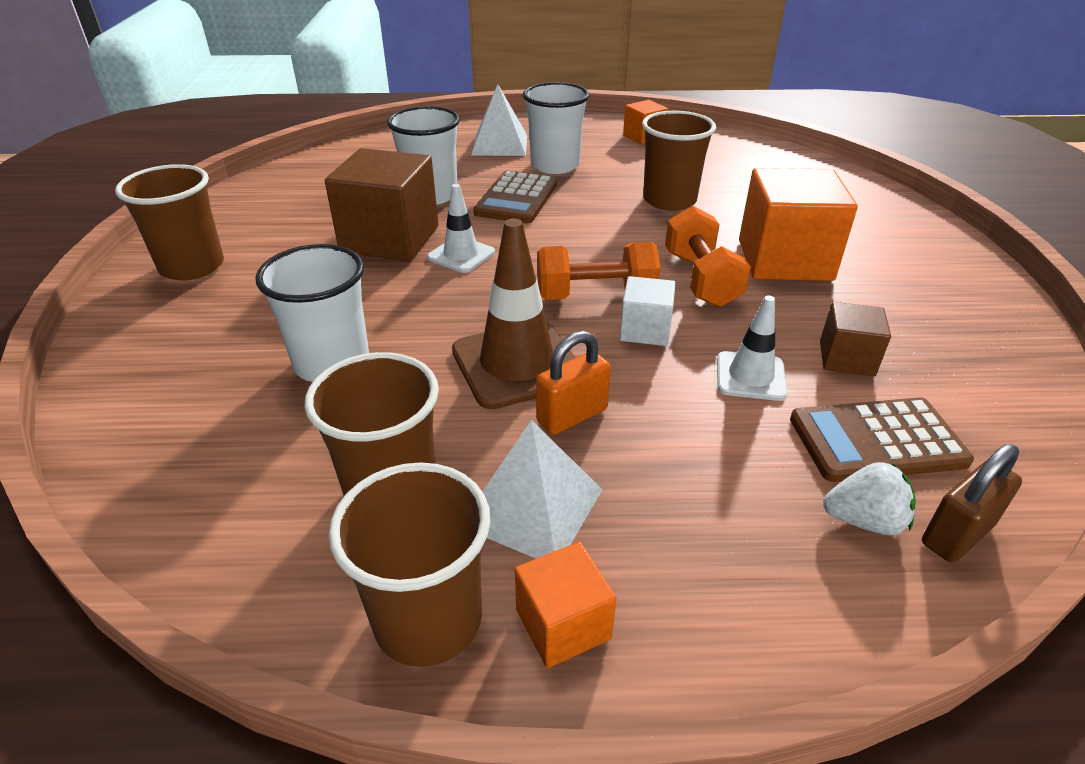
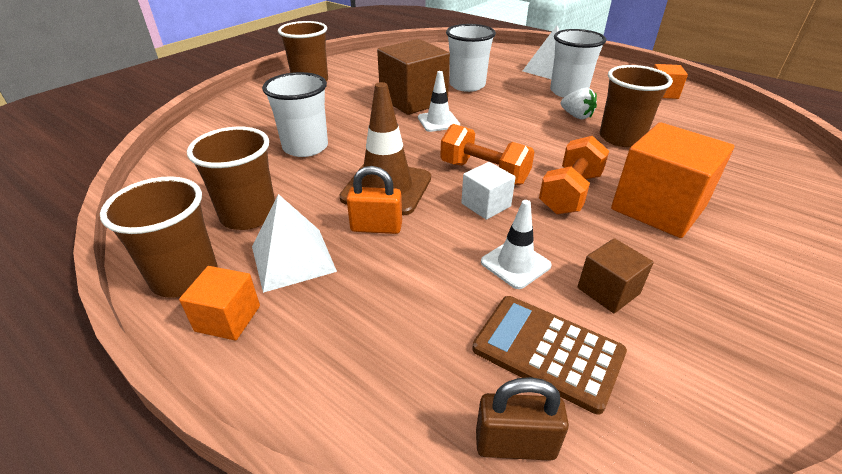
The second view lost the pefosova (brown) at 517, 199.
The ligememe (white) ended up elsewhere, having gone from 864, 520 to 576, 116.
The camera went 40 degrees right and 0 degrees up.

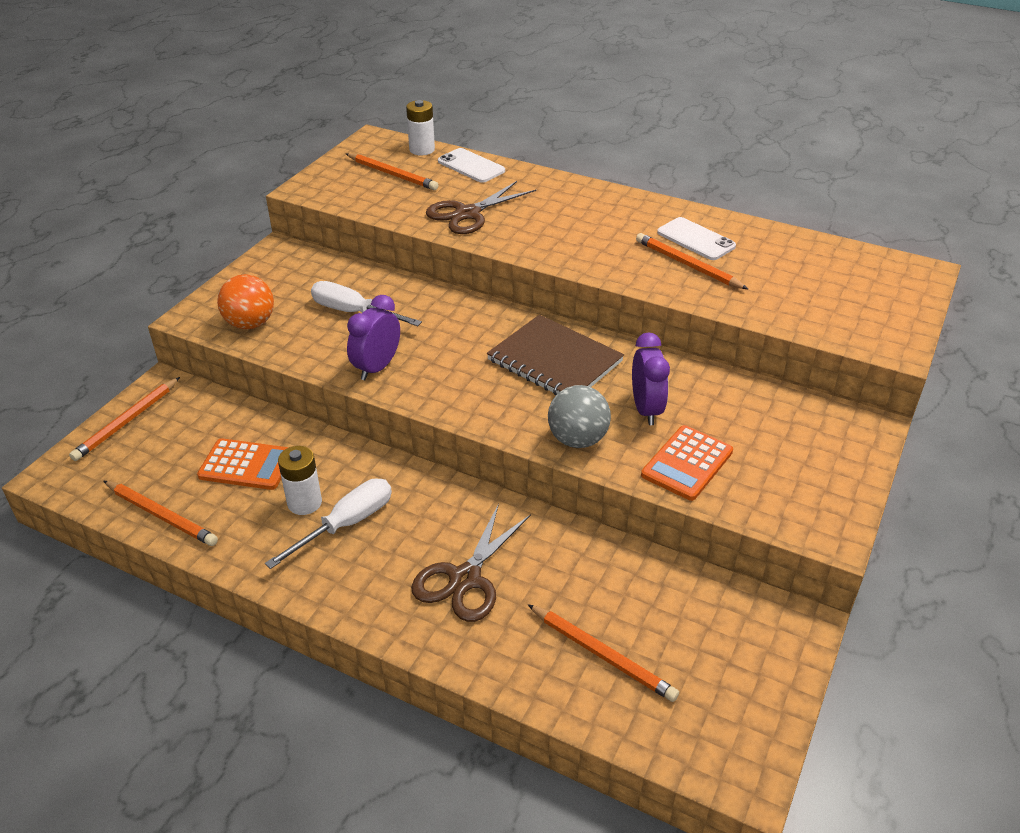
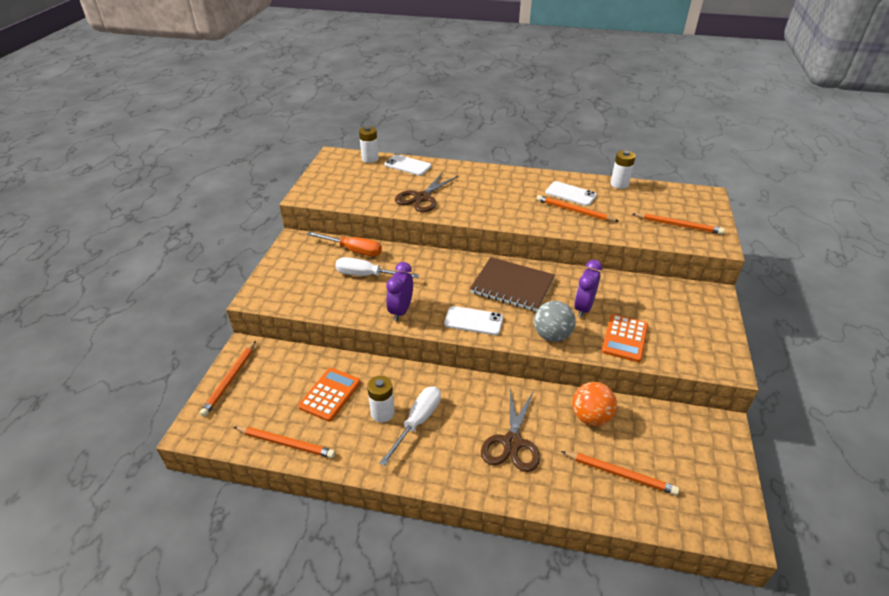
The pefosova (orange) at 246, 465 ended up facing another way, 60 degrees counterclockwise from before.
The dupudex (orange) ended up elsewhere, having gone from 250, 324 to 591, 417.
The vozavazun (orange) ended up elsewhere, having gone from 392, 174 to 678, 225.
The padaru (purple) at 646, 409 ended up facing another way, 135 degrees counterclockwise from before.
The second view gained the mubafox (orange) at 353, 250.
The second view gained the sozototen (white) at 473, 321.
The second view gained the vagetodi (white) at 619, 184.
The camera went 15 degrees left and 0 degrees up.

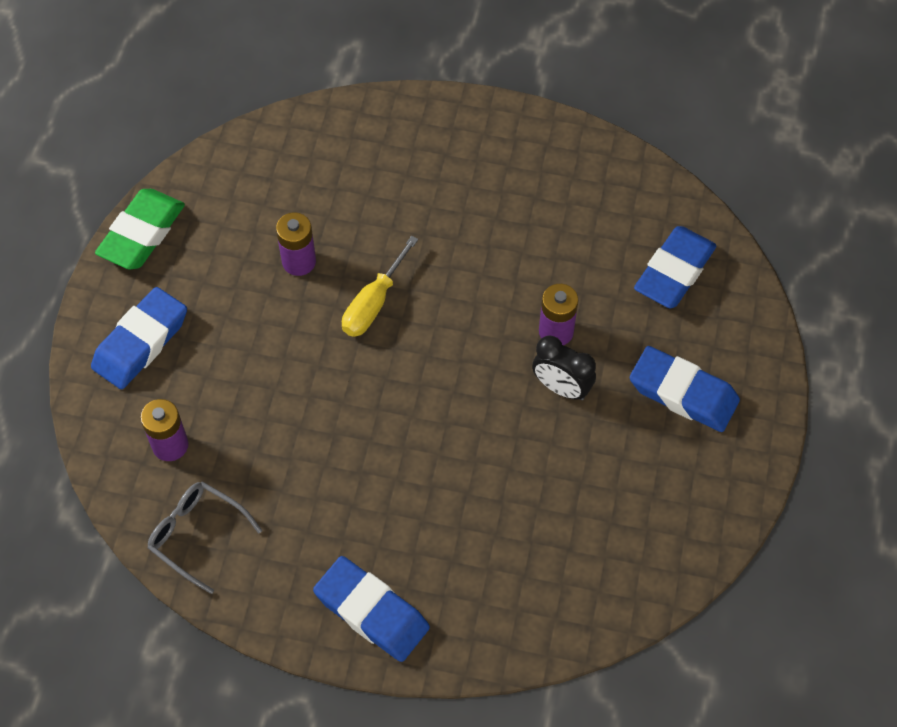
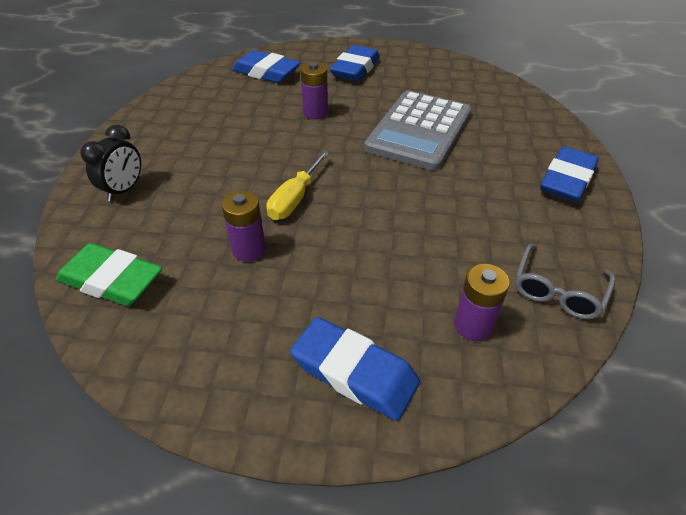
The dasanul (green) ended up elsewhere, having gone from 142, 233 to 112, 280.
The mubafox (yellow) at 373, 303 ended up facing another way, 90 degrees clockwise from before.
The padaru (black) ended up elsewhere, having gone from 561, 388 to 124, 190.
The second view gained the pefosova (grey) at 419, 130.
The camera went 95 degrees left and 15 degrees down.

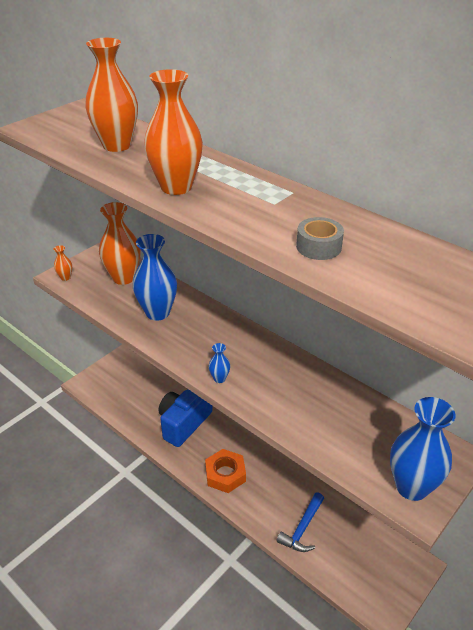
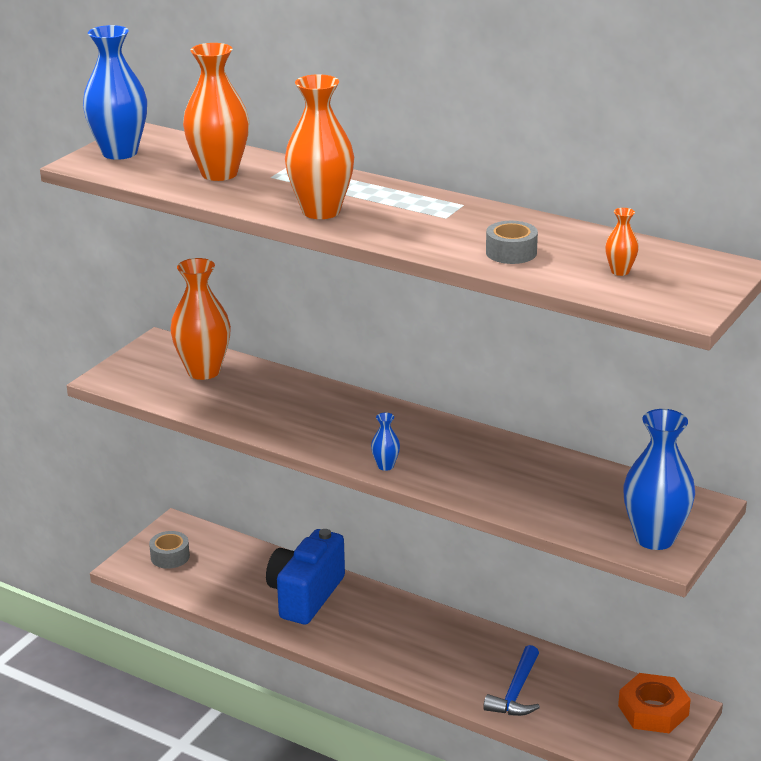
The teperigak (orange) ended up elsewhere, having gone from 65, 277 to 620, 271.
The teperigak (blue) ended up elsewhere, having gone from 157, 312 to 119, 152.
The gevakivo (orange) ended up elsewhere, having gone from 225, 474 to 653, 710.
The second view gained the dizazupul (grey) at 170, 556.
The camera went 10 degrees left and 10 degrees down.

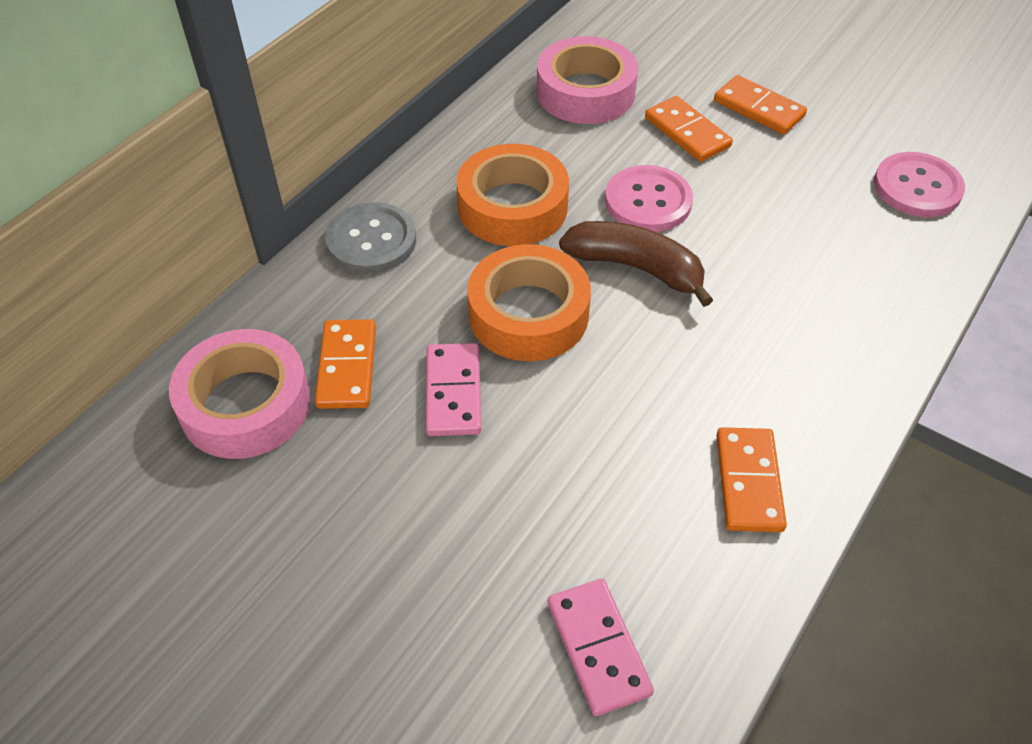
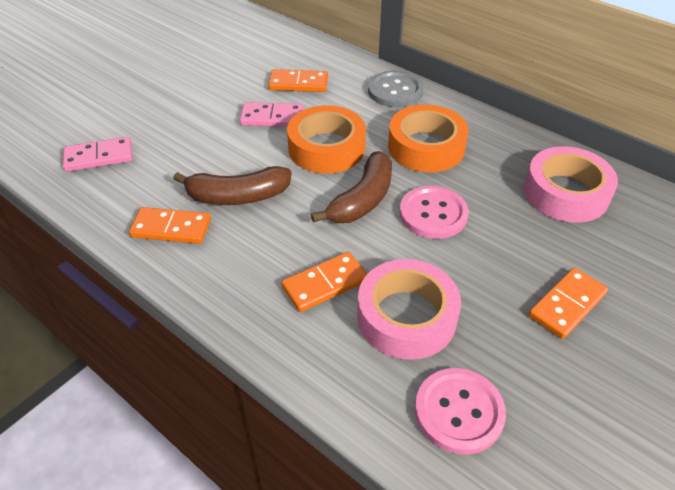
The dizazupul (pink) ended up elsewhere, having gone from 245, 404 to 406, 317.
The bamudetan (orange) ended up elsewhere, having gone from 687, 132 to 325, 284.
The second view gained the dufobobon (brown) at 237, 196.
The camera went 95 degrees right and 5 degrees down.

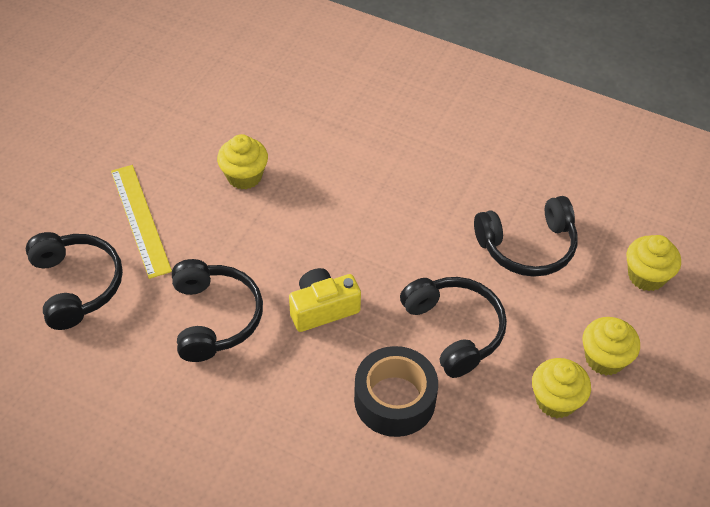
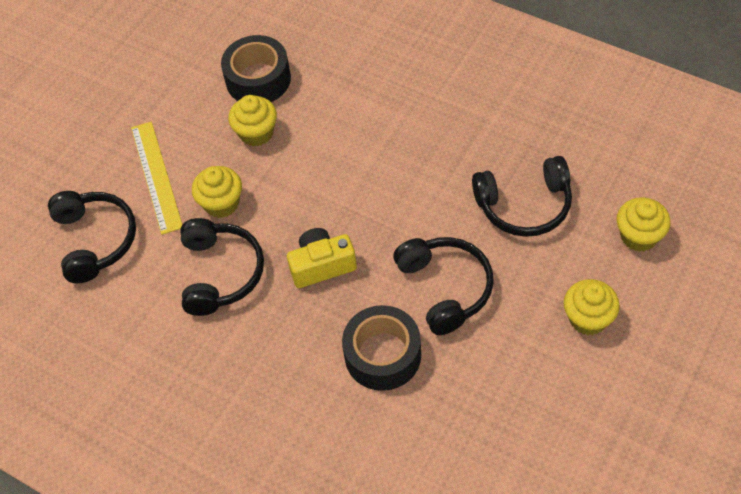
The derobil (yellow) ended up elsewhere, having gone from 555, 400 to 221, 203.
The second view gained the dizazupul (black) at 258, 79.
The camera went 10 degrees right and 5 degrees up.

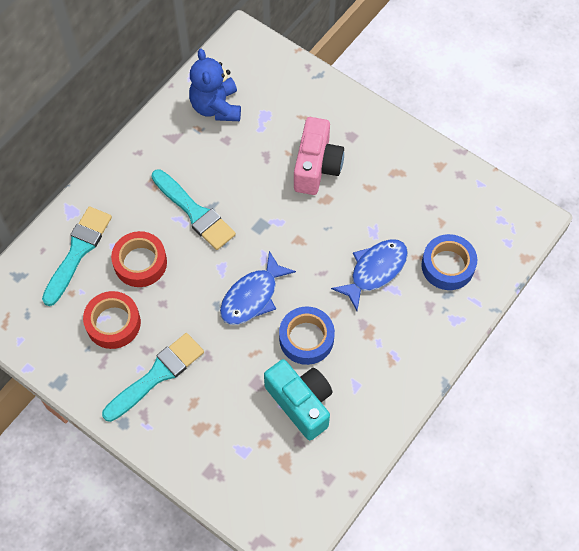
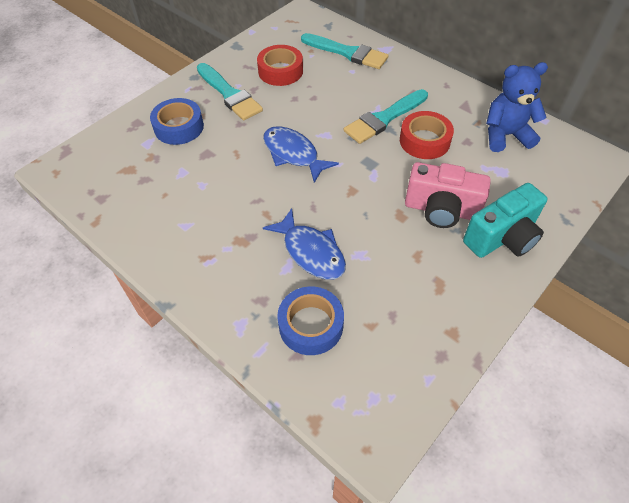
The dizazupul (red) ended up elsewhere, having gone from 140, 263 to 424, 141.
The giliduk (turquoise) ended up elsewhere, having gone from 301, 403 to 502, 237.
The dizazupul (blue) ended up elsewhere, having gone from 306, 338 to 179, 127.
The camera went 95 degrees right and 10 degrees down.

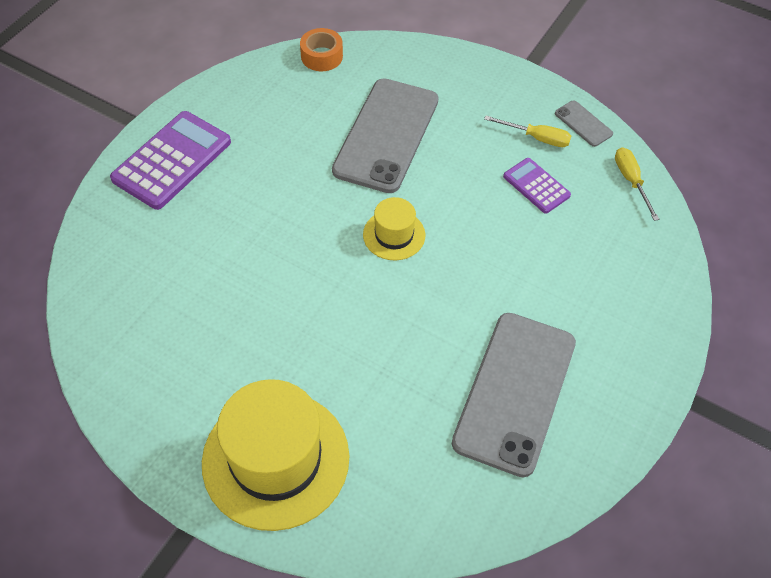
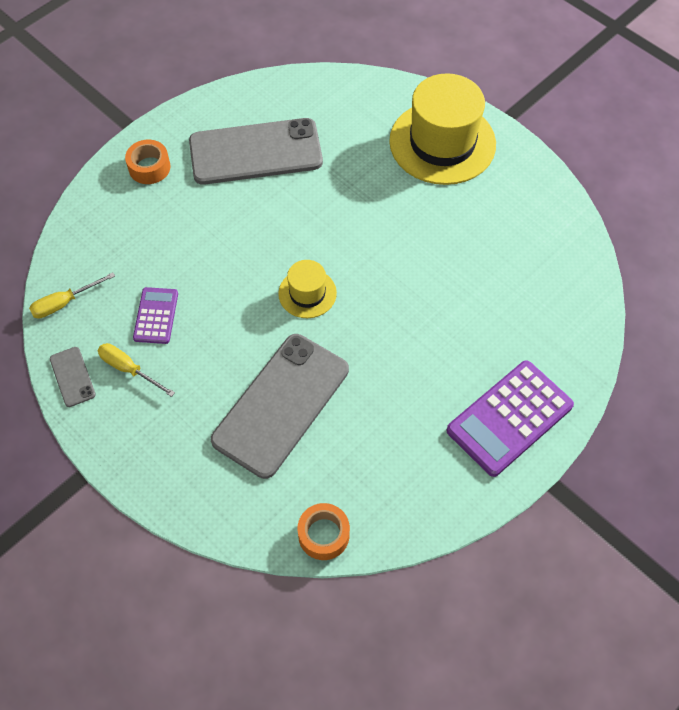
The sozototen (grey) at 515, 392 ended up facing another way, 45 degrees clockwise from before.
The pefosova (purple) at 536, 186 ended up facing another way, 150 degrees counterclockwise from before.
The mubafox (yellow) at 631, 181 ended up facing another way, 60 degrees clockwise from before.
The second view gained the dizazupul (orange) at 149, 167.
The camera went 165 degrees left and 5 degrees up.

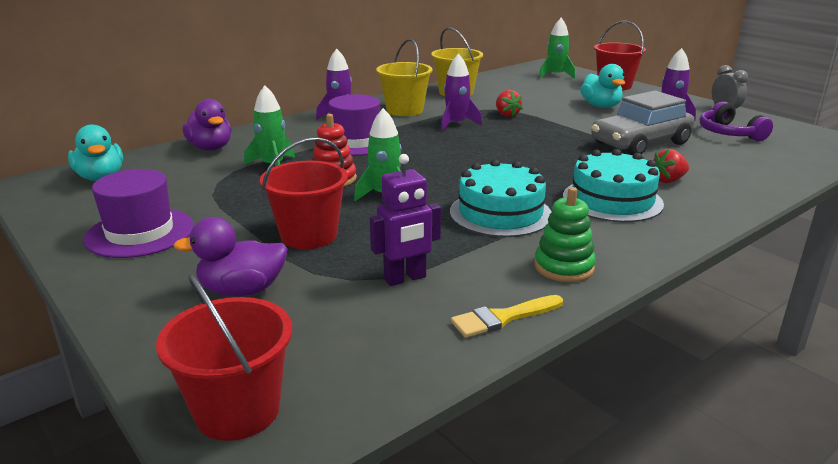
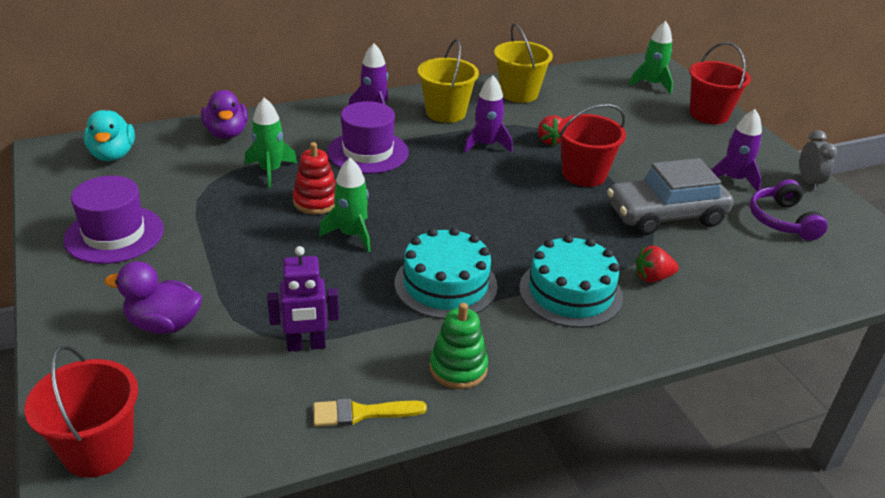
The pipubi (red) ended up elsewhere, having gone from 308, 235 to 584, 174.
The second view lost the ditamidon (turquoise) at 601, 106.
The camera went 15 degrees right and 10 degrees up.

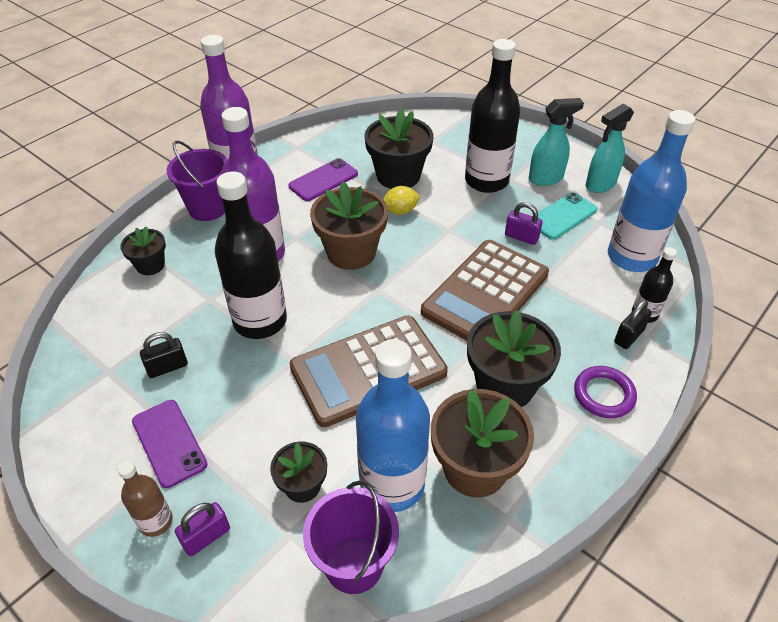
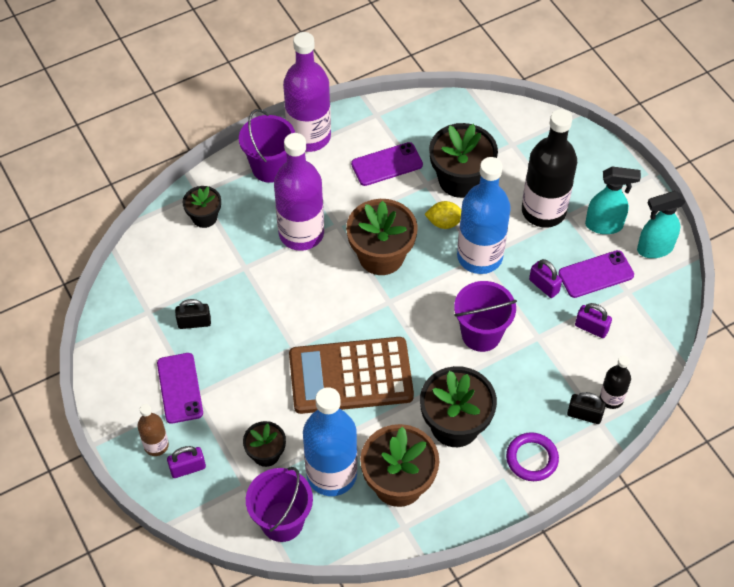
The second view lost the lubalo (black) at 260, 321.
Where the pefosova (brown) stood at 485, 293, the pipubi (purple) came to stand at 481, 334.
What was the sozototen (turquoise) at 562, 216 turned into the sozototen (purple) at 596, 274.
The lubalo (blue) ended up elsewhere, having gone from 631, 257 to 479, 256.
The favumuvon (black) at 629, 336 ended up facing another way, 45 degrees clockwise from before.
The second view gained the favumuvon (purple) at 591, 328.
The camera went 20 degrees right and 10 degrees up.

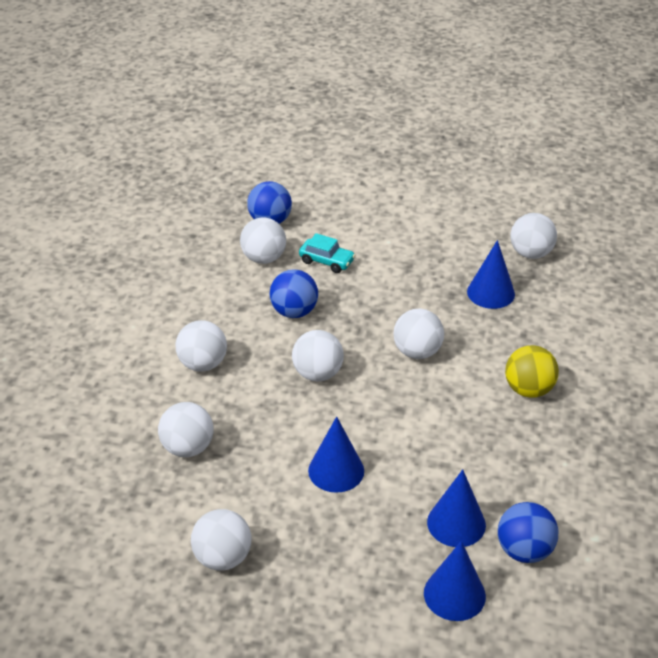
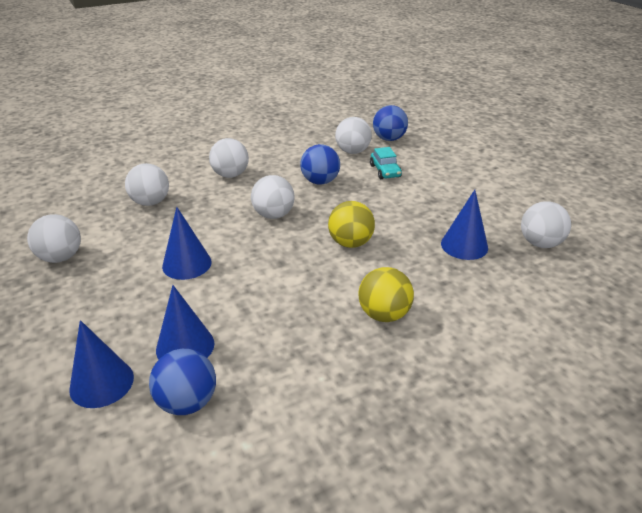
What was the dupudex (white) at 417, 352 turned into the dupudex (yellow) at 350, 243.
The camera went 50 degrees right and 5 degrees down.

